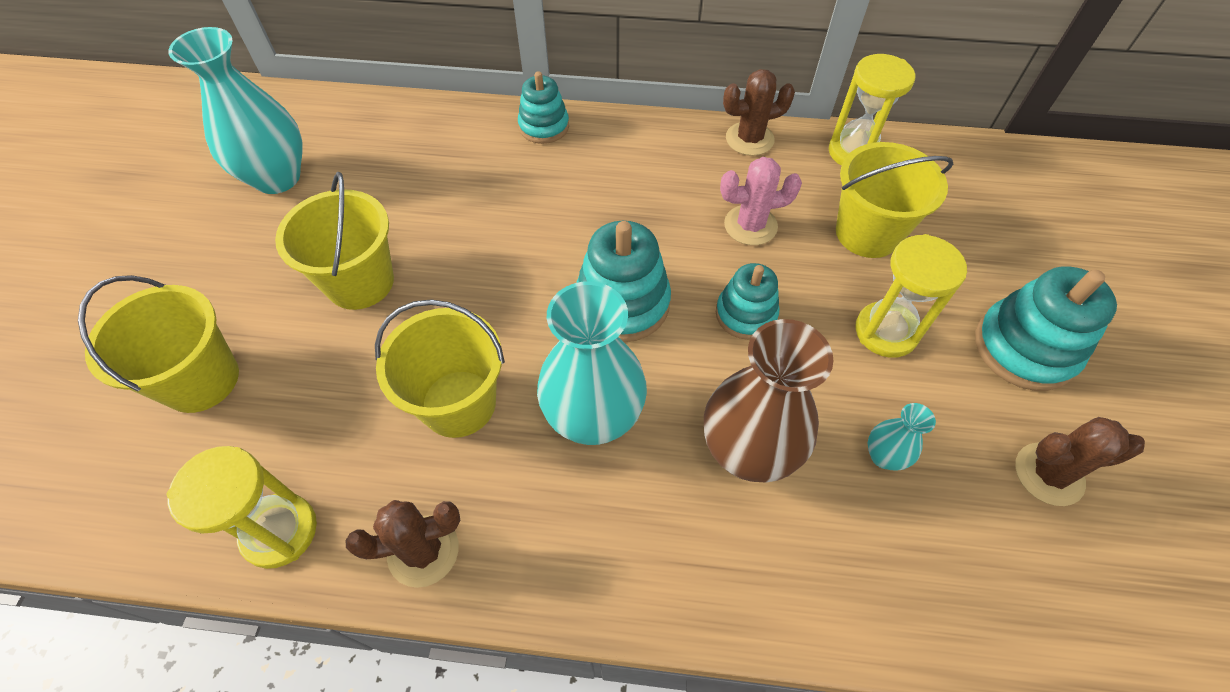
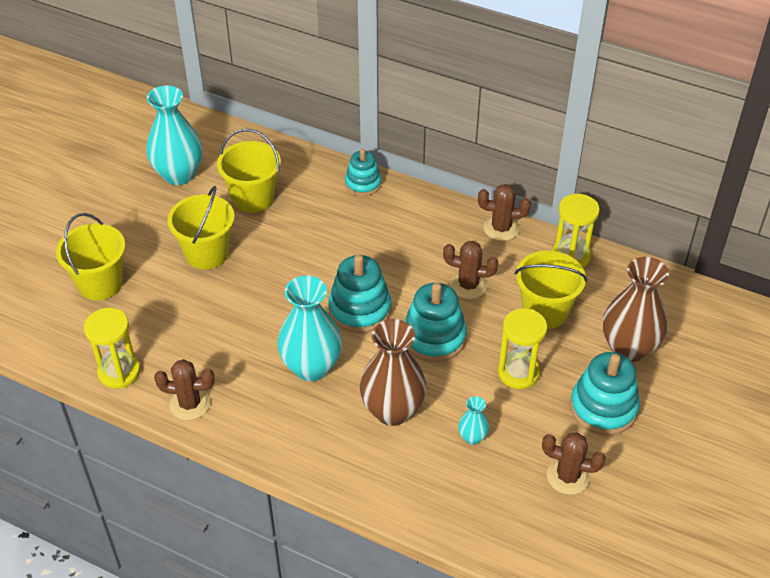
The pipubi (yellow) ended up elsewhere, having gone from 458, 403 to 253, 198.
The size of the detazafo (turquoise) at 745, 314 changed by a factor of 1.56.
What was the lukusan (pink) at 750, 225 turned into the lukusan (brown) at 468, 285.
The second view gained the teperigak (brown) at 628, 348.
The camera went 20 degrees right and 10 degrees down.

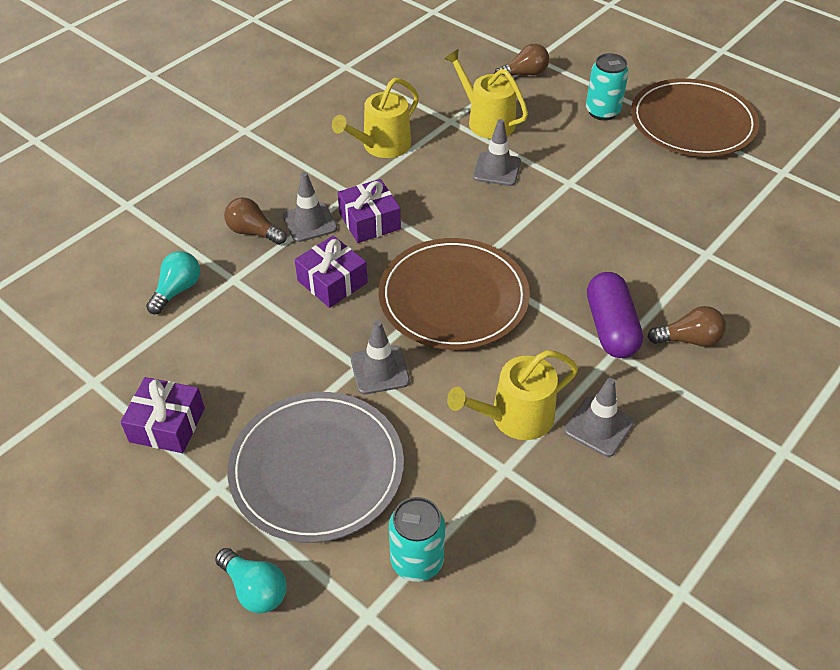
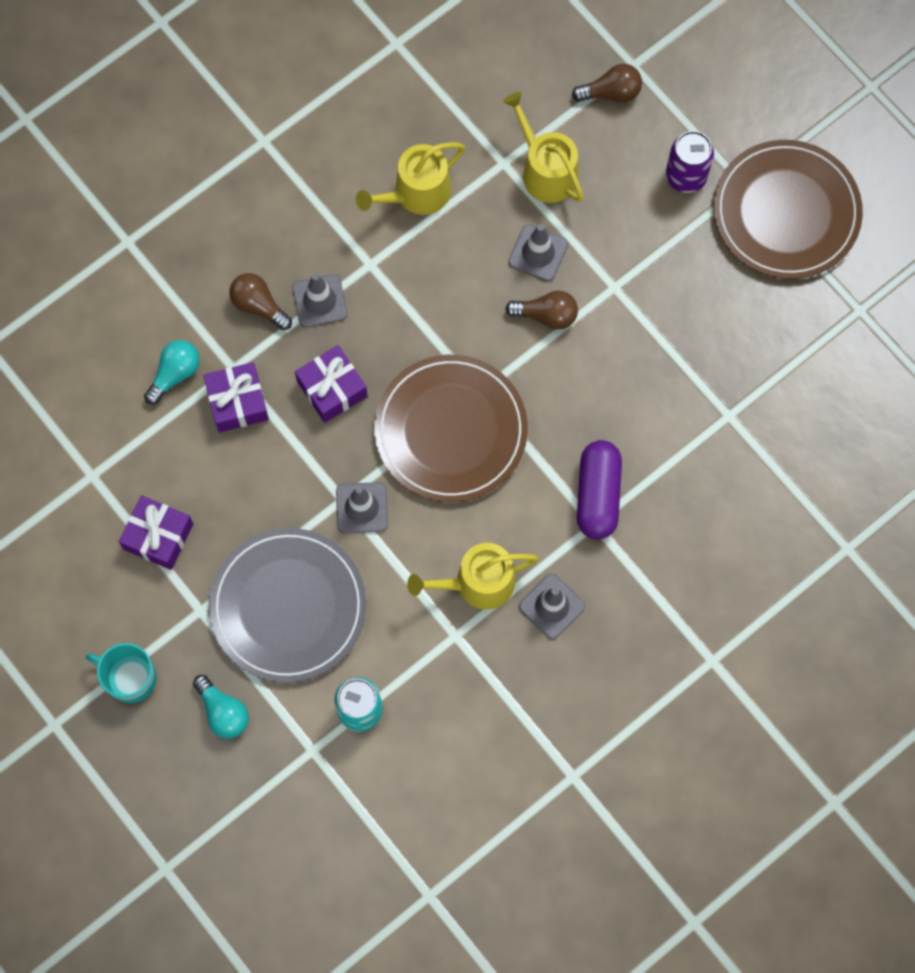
The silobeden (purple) ended up elsewhere, having gone from 369, 221 to 237, 402.
What was the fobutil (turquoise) at 602, 112 turned into the fobutil (purple) at 686, 176.
The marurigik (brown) ended up elsewhere, having gone from 689, 339 to 546, 315.
The second view gained the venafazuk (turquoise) at 130, 678.
The camera went 10 degrees right and 25 degrees up.

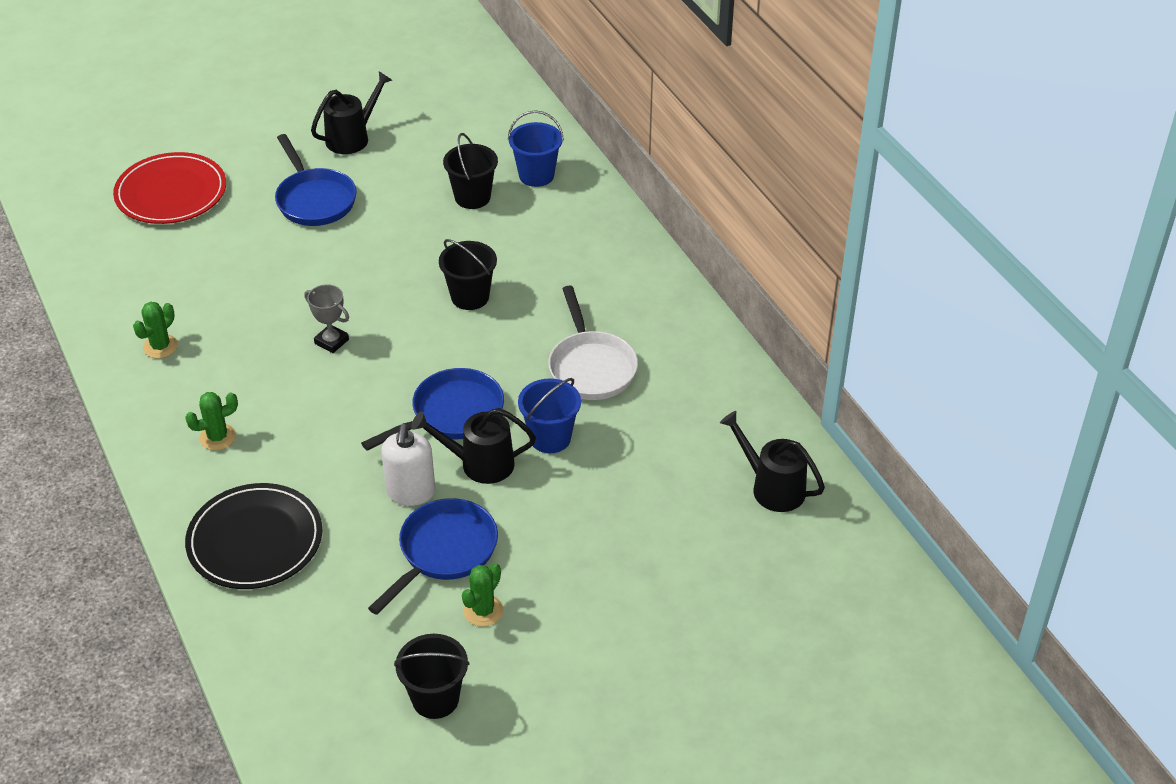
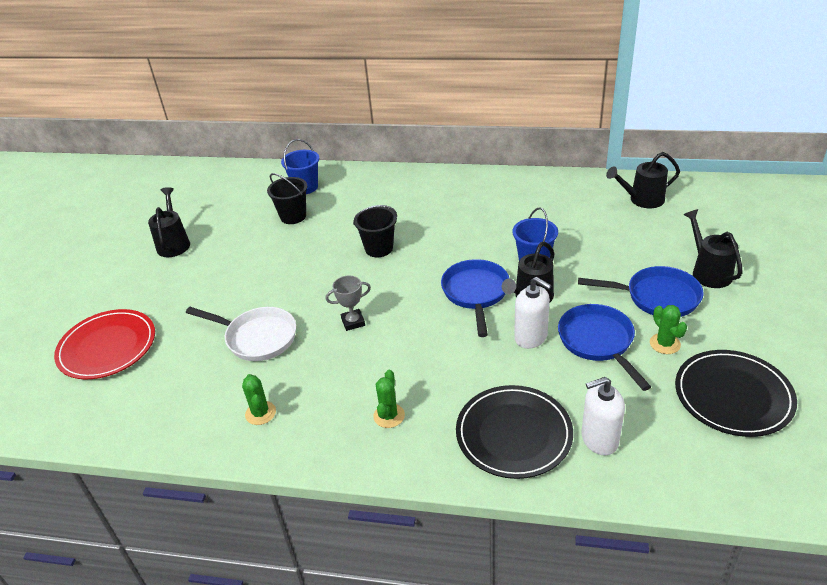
The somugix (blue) ended up elsewhere, having gone from 314, 200 to 657, 297.
Where the pipubi (black) stood at 435, 699, the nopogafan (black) came to stand at 733, 396.
The somugix (white) ended up elsewhere, having gone from 591, 367 to 257, 338.
The second view gained the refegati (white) at 599, 439.
The second view gained the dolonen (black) at 708, 271.
The camera went 50 degrees left and 5 degrees down.

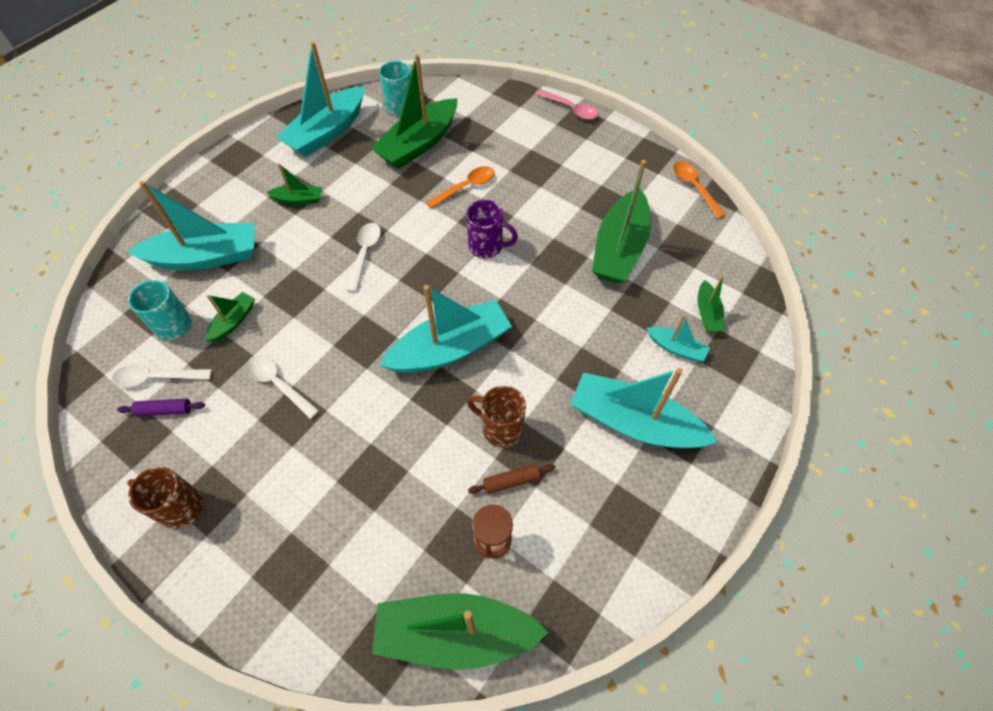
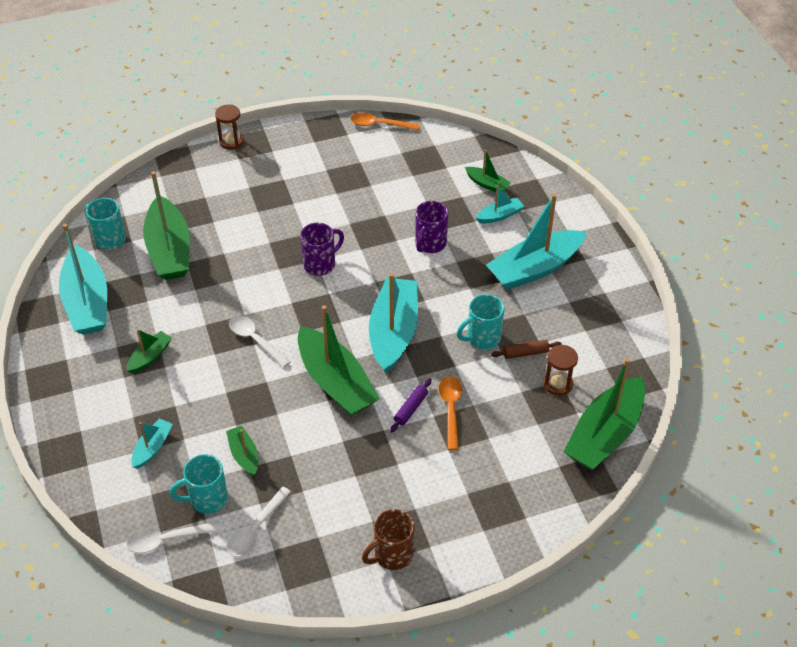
The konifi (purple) ended up elsewhere, having gone from 164, 410 to 411, 408.
The size of the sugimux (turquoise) at 206, 257 changed by a factor of 0.48.
The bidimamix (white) ended up elsewhere, having gone from 278, 384 to 167, 539.
The bidimamix (orange) ended up elsewhere, having gone from 466, 187 to 450, 409.
What was the venafazuk (brown) at 501, 428 turned into the venafazuk (turquoise) at 482, 338.
The konifi (brown) at 511, 481 ended up facing another way, 60 degrees clockwise from before.
Where the bidimamix (pink) stood at 570, 109, the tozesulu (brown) came to stand at 231, 141.
The sugimux (green) ended up elsewhere, having gone from 619, 248 to 336, 382.
The second view gained the venafazuk (purple) at 430, 244.
The camera went 55 degrees left and 10 degrees down.

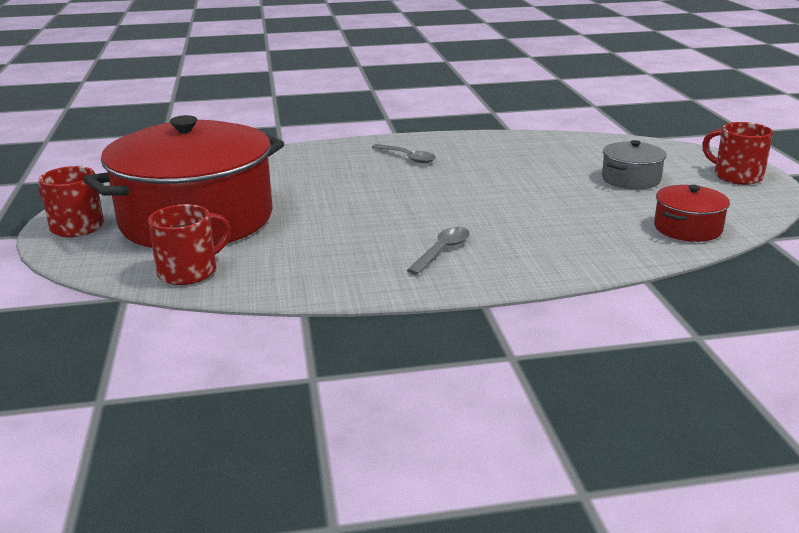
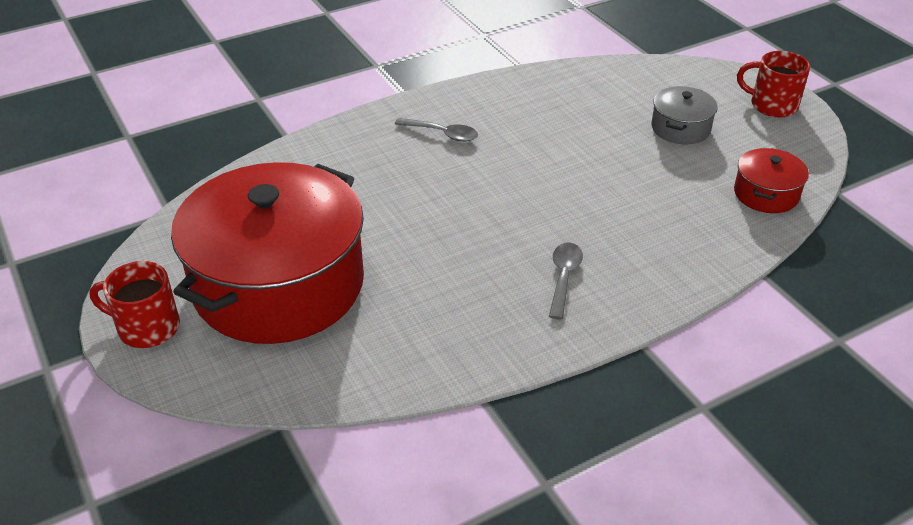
The second view lost the venafazuk (red) at 189, 271.
The camera went 20 degrees left and 15 degrees up.

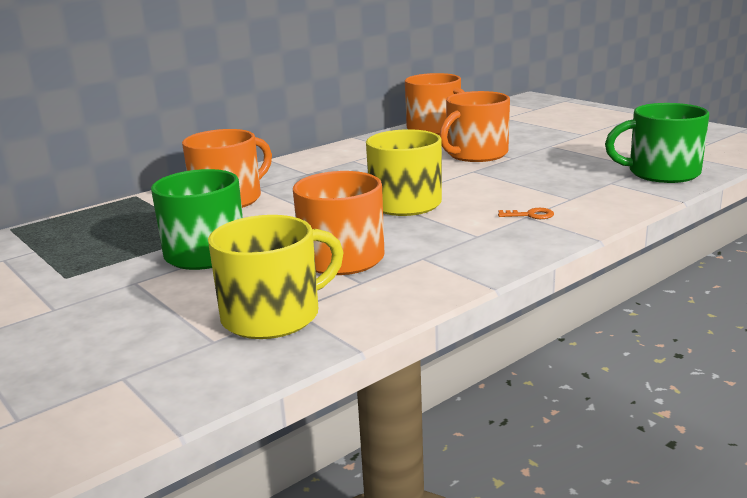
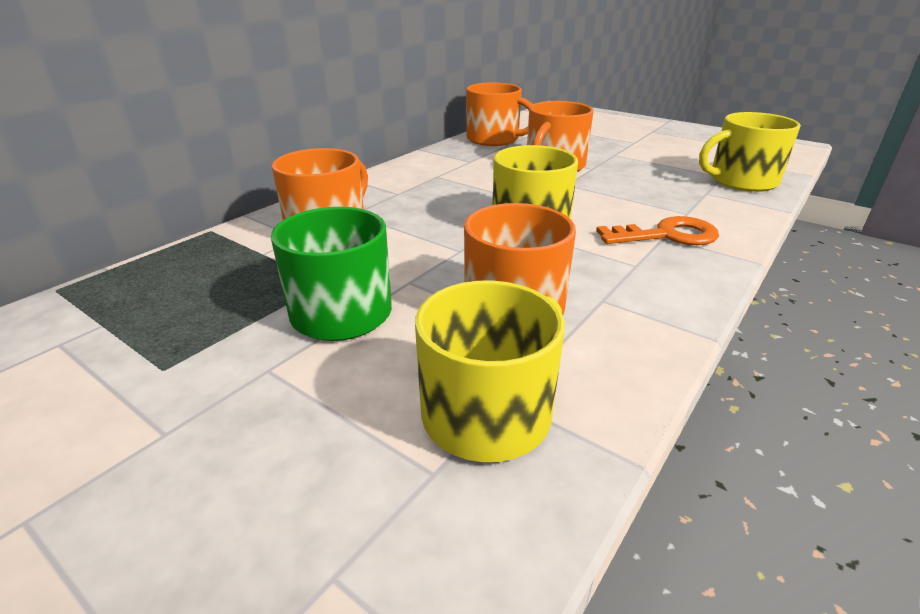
The size of the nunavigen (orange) at 530, 215 changed by a factor of 2.11.
What was the venafazuk (green) at 661, 173 turned into the venafazuk (yellow) at 741, 181.
The camera went 15 degrees left and 10 degrees up.

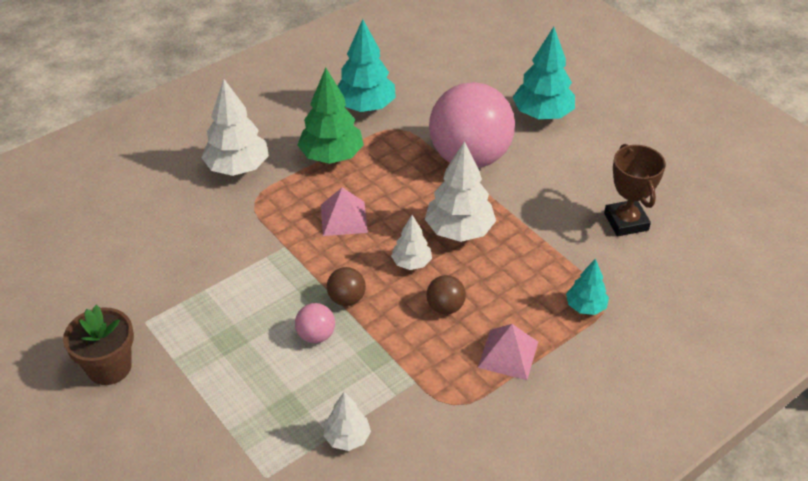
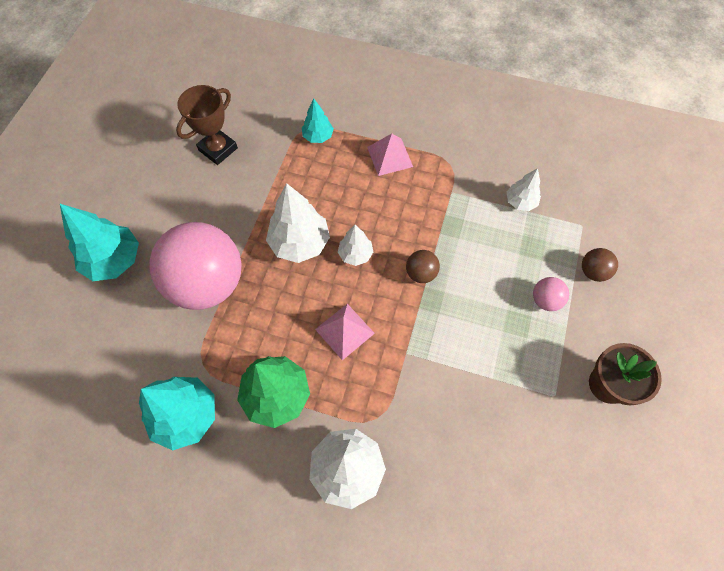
The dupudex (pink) ended up elsewhere, having gone from 316, 335 to 545, 300.
The dupudex (brown) ended up elsewhere, having gone from 445, 307 to 593, 272.
The camera went 125 degrees left and 20 degrees up.

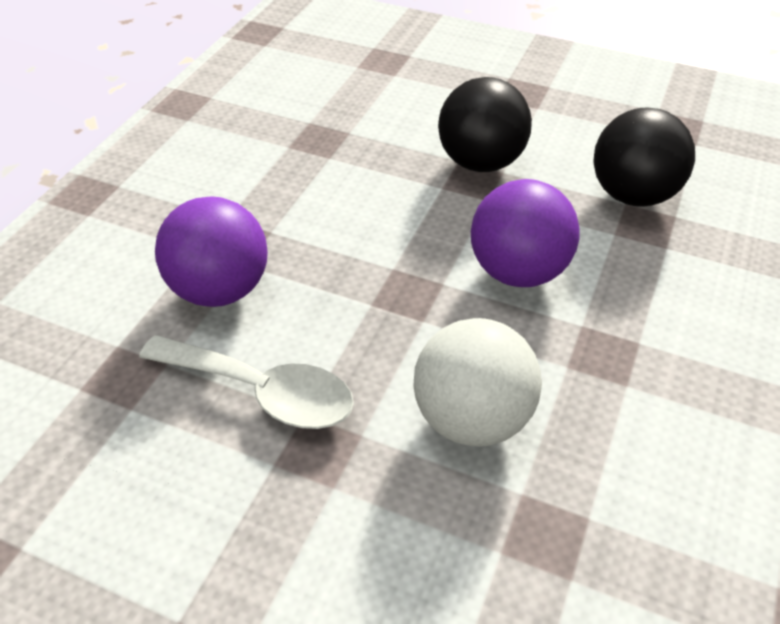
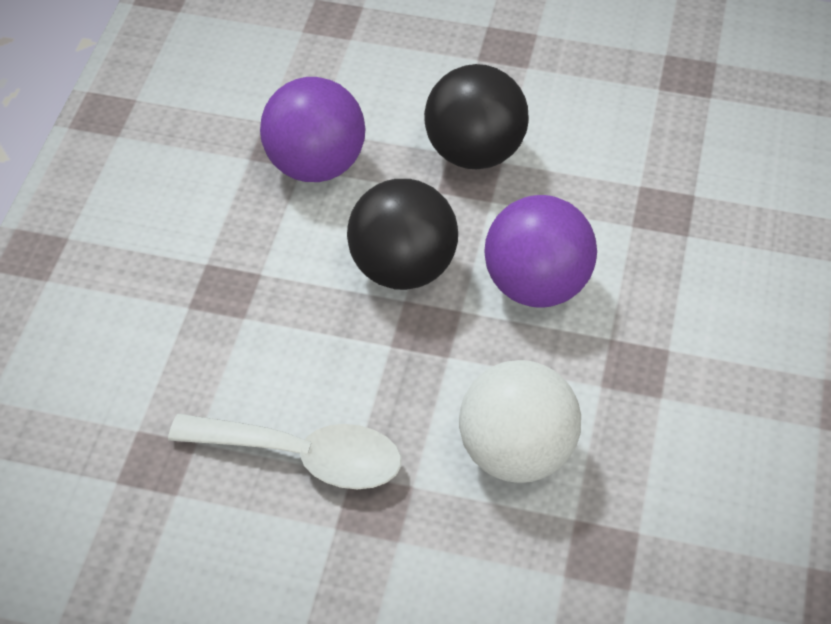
The dupudex (purple) ended up elsewhere, having gone from 220, 290 to 315, 165.
The dupudex (black) ended up elsewhere, having gone from 632, 195 to 403, 269.
The camera went 10 degrees left and 5 degrees up.

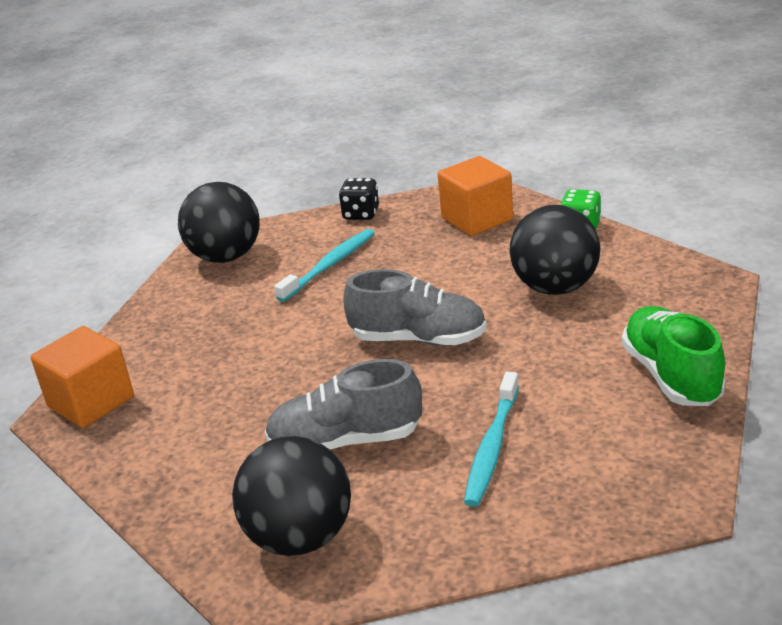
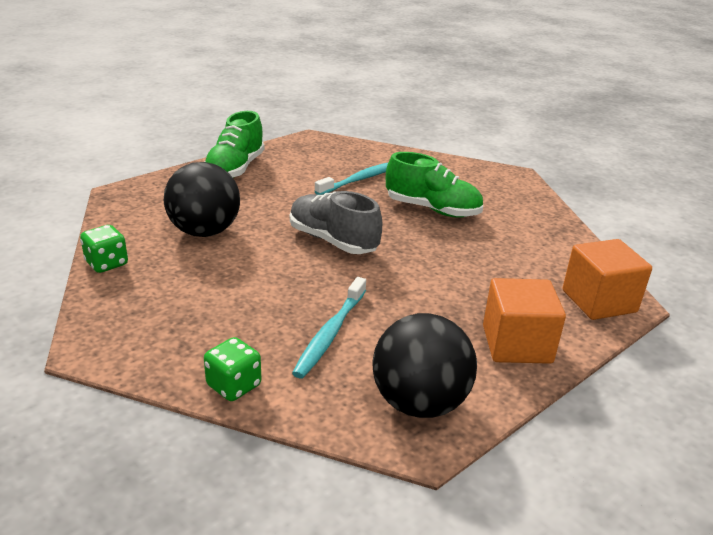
The second view lost the dupudex (black) at 300, 538.
What was the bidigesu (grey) at 345, 441 turned into the bidigesu (green) at 432, 209.
The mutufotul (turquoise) at 329, 266 ended up facing another way, 45 degrees counterclockwise from before.
What was the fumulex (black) at 361, 214 turned into the fumulex (green) at 234, 385.
The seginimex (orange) ended up elsewhere, having gone from 477, 219 to 516, 344.
The camera went 155 degrees left and 0 degrees up.

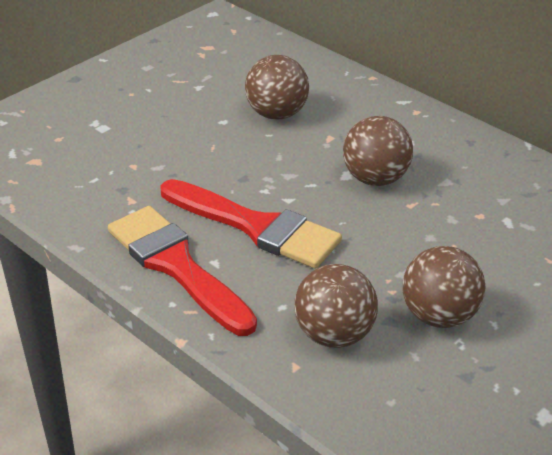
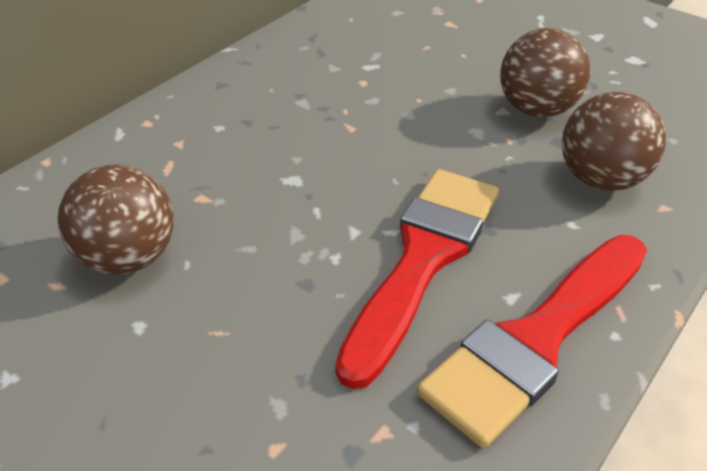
The second view lost the dupudex (brown) at 375, 178.
The camera went 95 degrees left and 5 degrees up.

